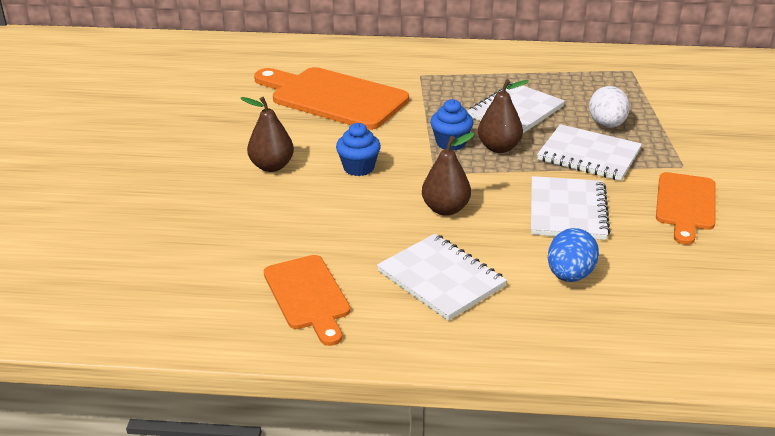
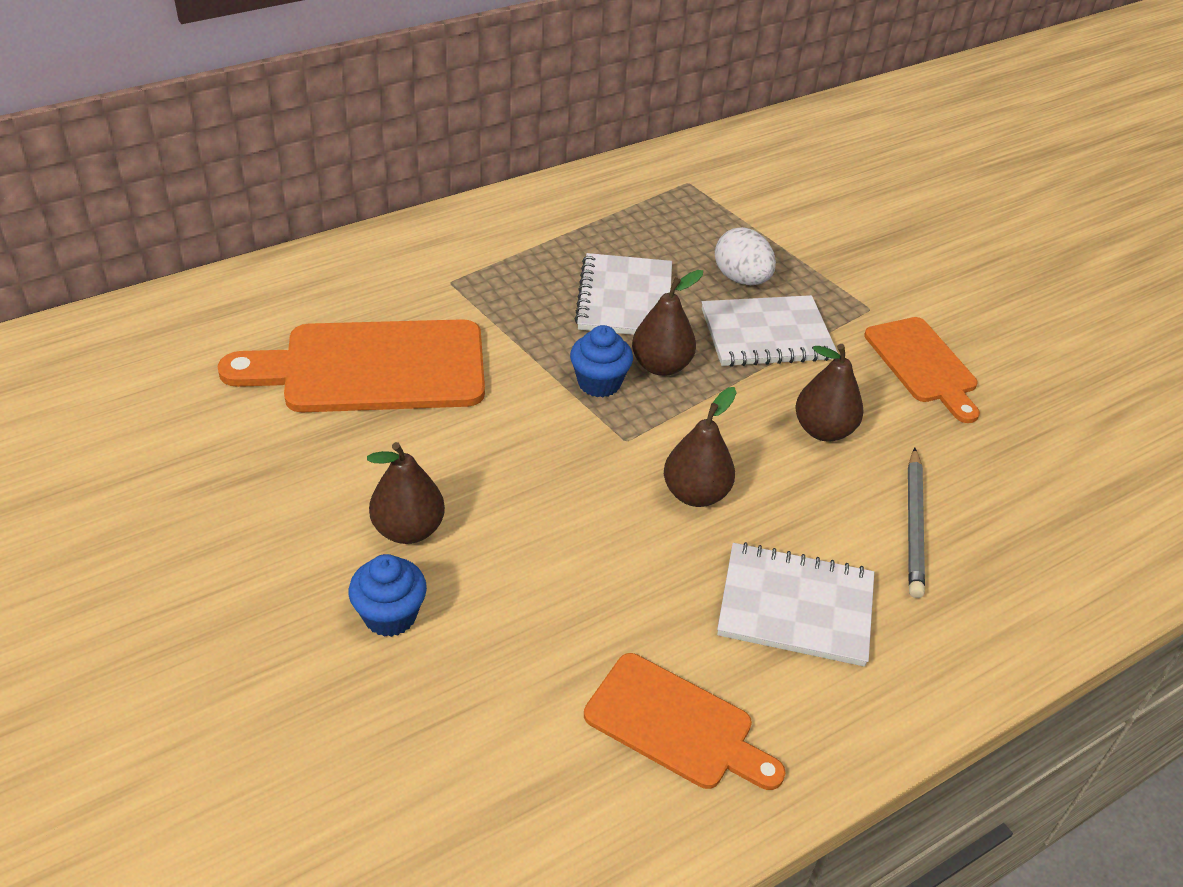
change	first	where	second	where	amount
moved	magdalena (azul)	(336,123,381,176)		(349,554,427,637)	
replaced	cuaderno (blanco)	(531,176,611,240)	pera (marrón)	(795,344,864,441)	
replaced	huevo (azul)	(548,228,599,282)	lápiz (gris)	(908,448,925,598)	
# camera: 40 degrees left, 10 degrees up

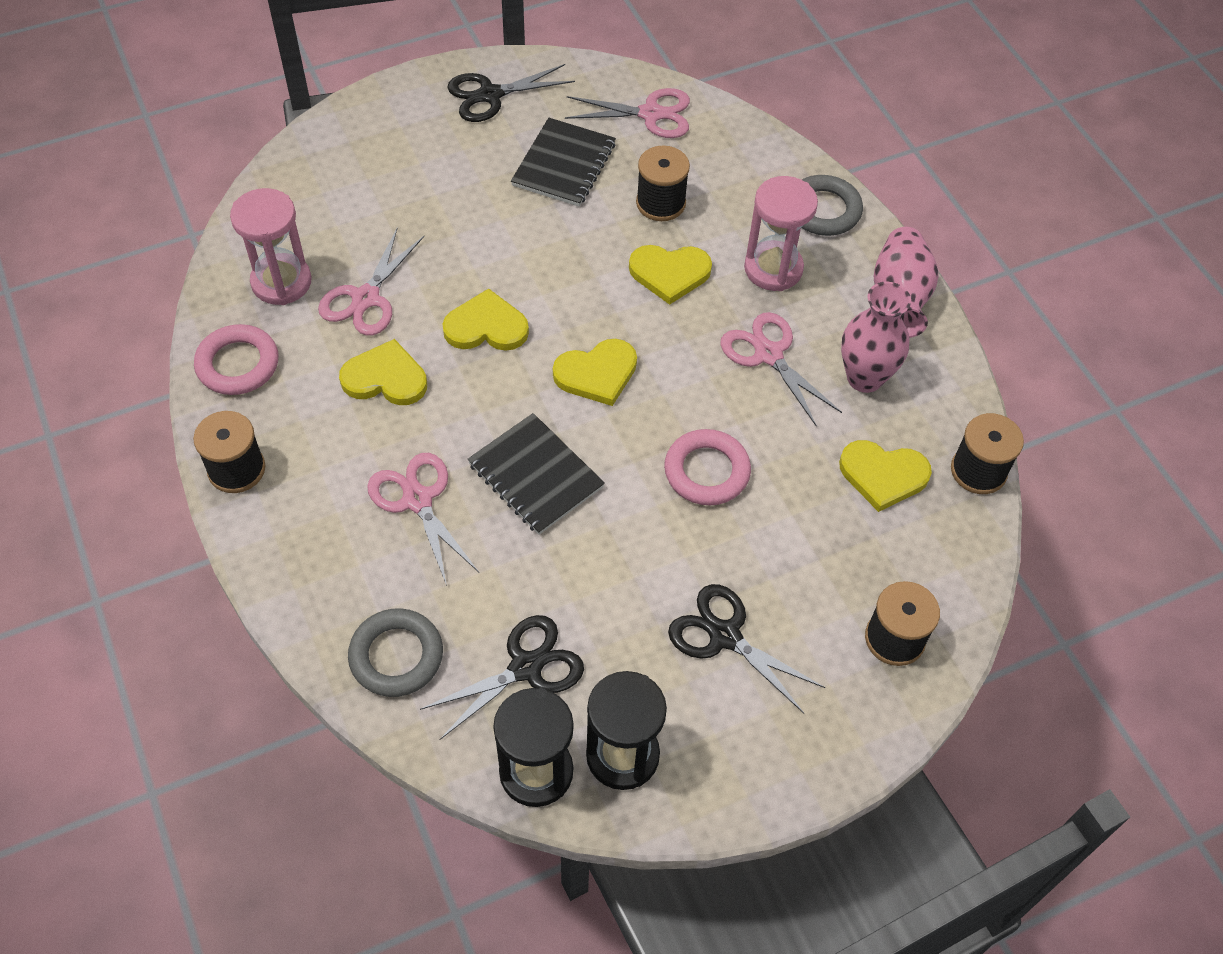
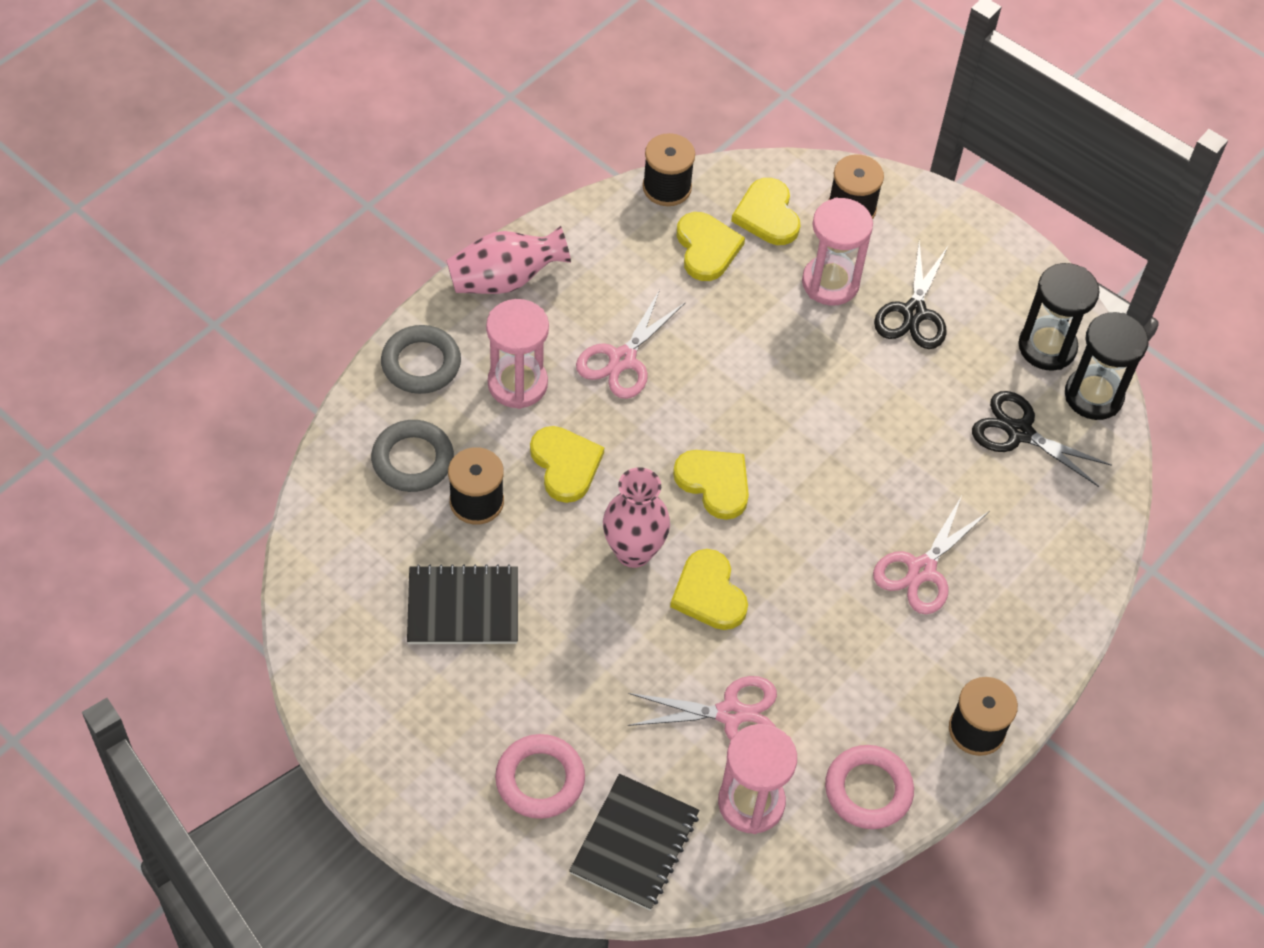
change	first	where	second	where	amount
moved	corazón (amarillo)	(339,339,427,405)		(731,178,800,245)	
moved	anillo (gris)	(348,608,443,697)		(371,420,454,492)	
removed	tijeras (negro)	(447,64,575,122)			
moved	cuaderno (negro)	(467,413,605,535)		(569,774,700,911)	
removed	tijeras (rosa)	(565,88,690,138)			
moved	anillo (rosa)	(664,429,751,505)		(495,734,585,819)	
moved	florero (rosa)	(841,282,911,393)		(603,467,670,568)	
added			reloj de arena (rosa)	(802,197,873,306)	
# camera: 115 degrees left, 0 degrees up

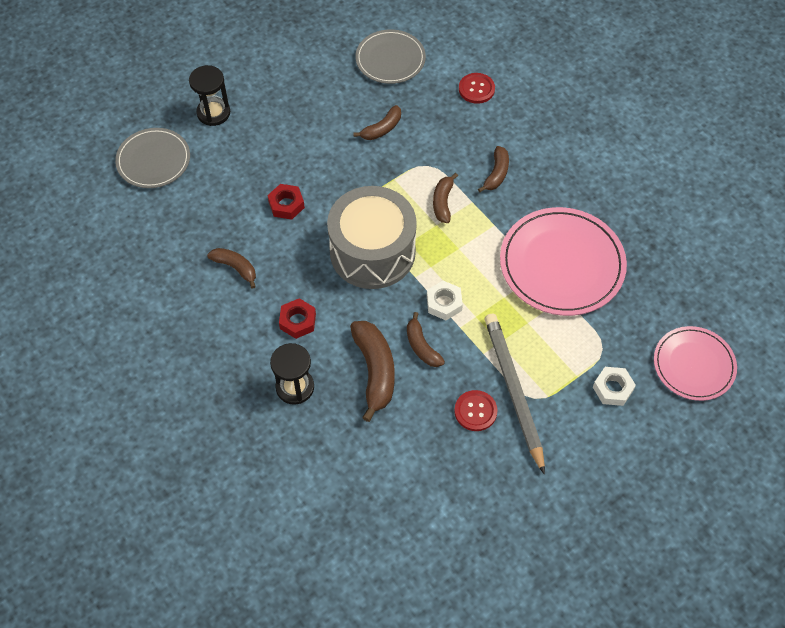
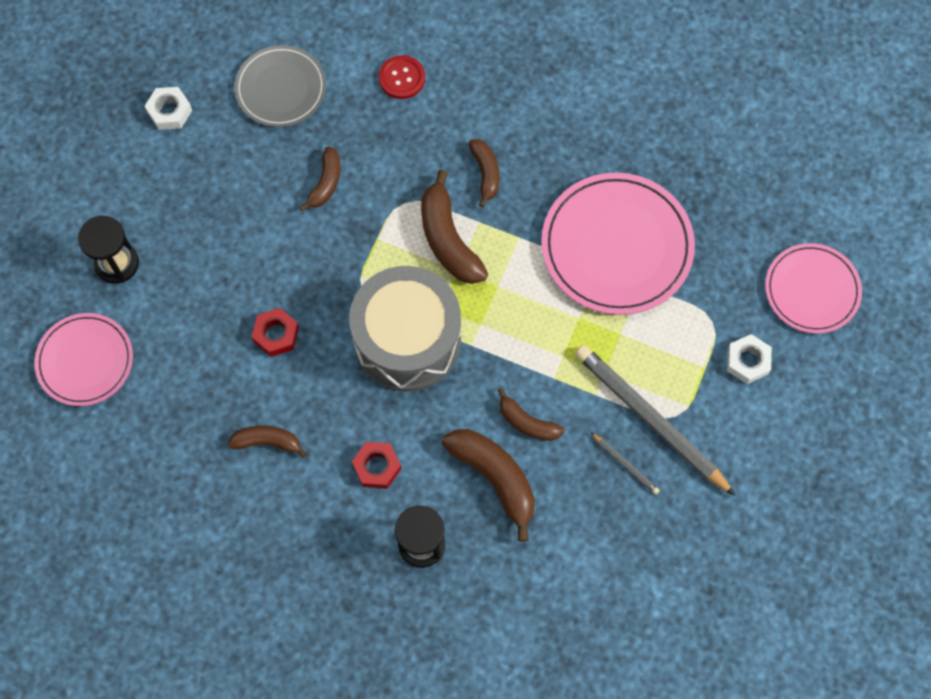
change	first	where	second	where	amount
recoloured	plato (gris)	(115,128,190,188)	plato (rosa)	(34,313,133,406)	
moved	tuerca (blanco)	(427,281,463,320)		(145,87,192,130)	
resized	plátano (marrón)	(433,173,458,223)		(421,170,488,284)	x1.67
replaced	botón (rojo)	(454,390,498,431)	lápiz (gris)	(590,432,660,495)	
# camera: 30 degrees left, 10 degrees up

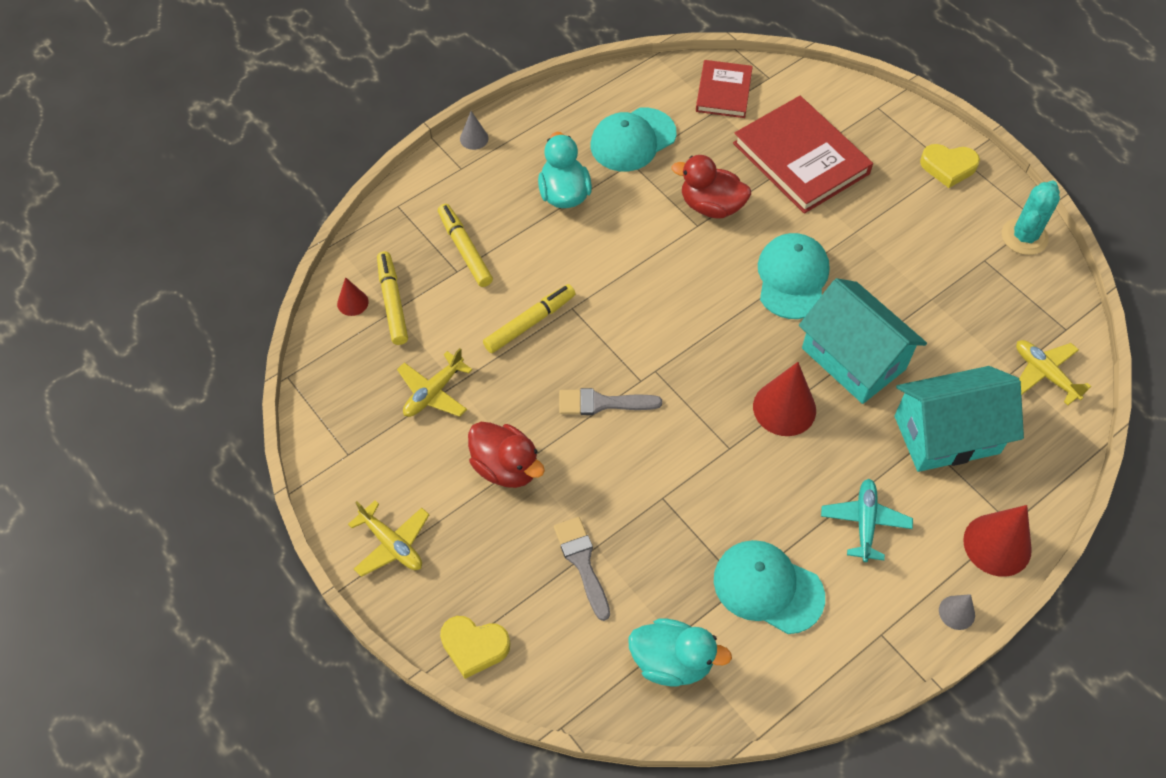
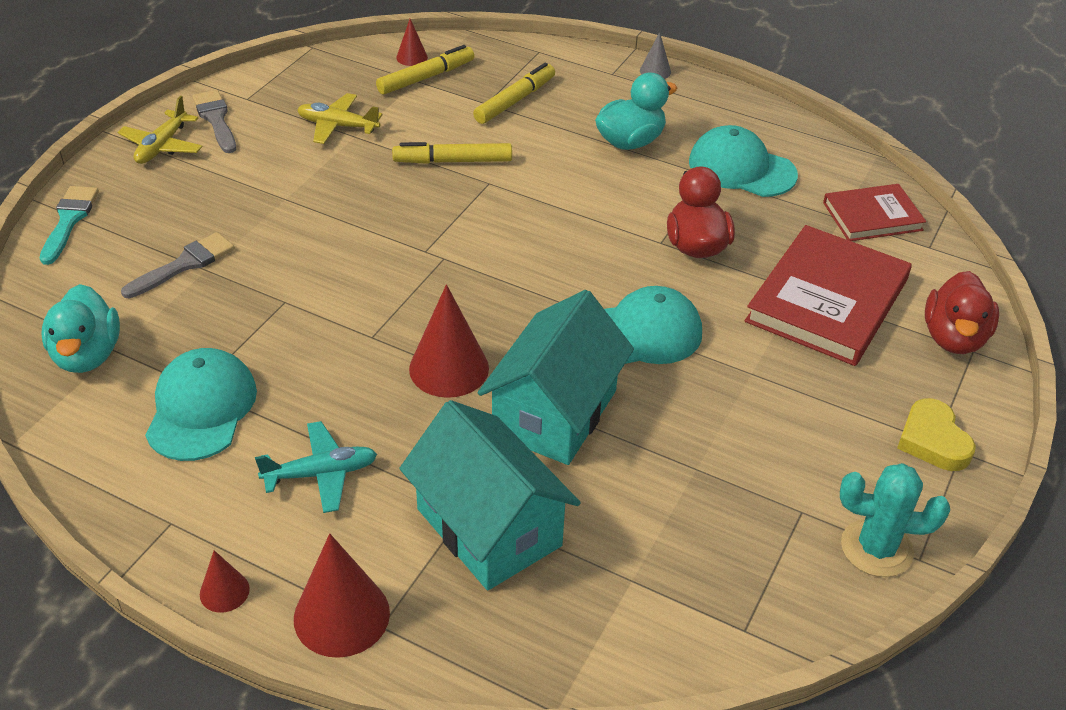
change	first	where	second	where	amount
replaced	corazón (amarillo)	(440,616,510,679)	pincel (turquesa)	(40,186,99,265)	
moved	pato (rojo)	(468,422,545,488)		(925,271,999,354)	
turned	rotulador (amarillo)	(483,284,576,353)		(392,142,512,164)	150 degrees clockwise
moved	pincel (gris)	(559,388,662,415)		(192,90,236,153)	
recoloured	cono (gris)	(939,594,975,630)	cono (rojo)	(200,550,250,613)	
removed	avión (amarillo)	(1016,340,1091,405)			
# camera: 65 degrees right, 15 degrees down

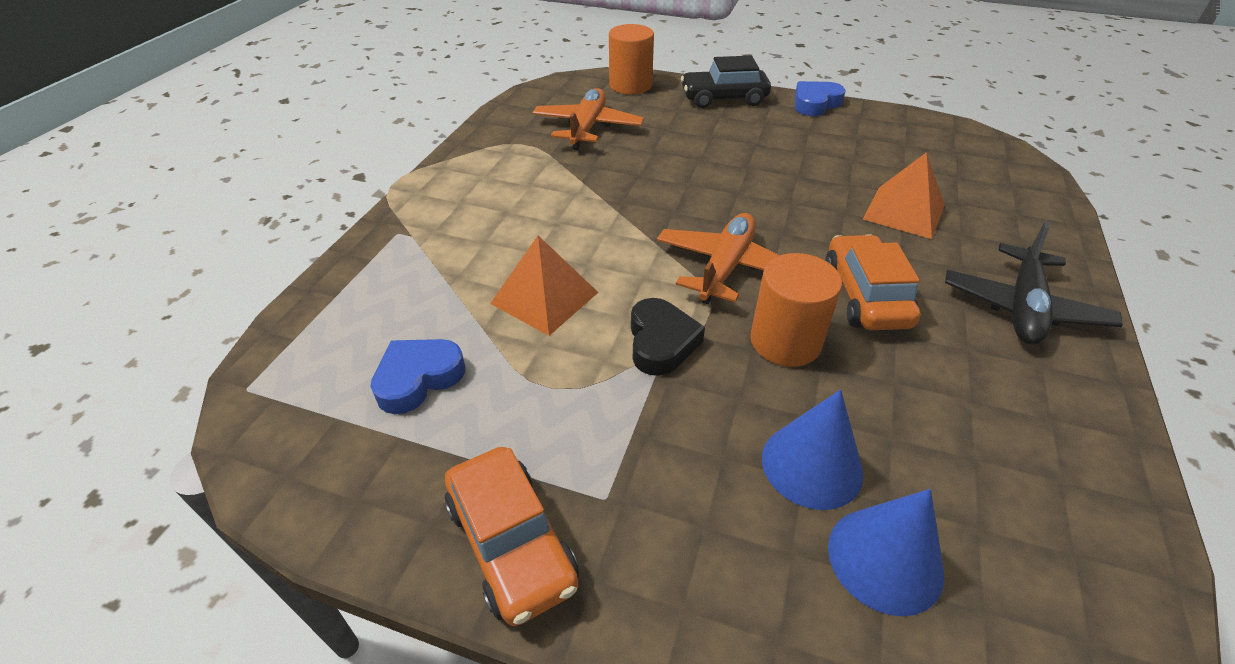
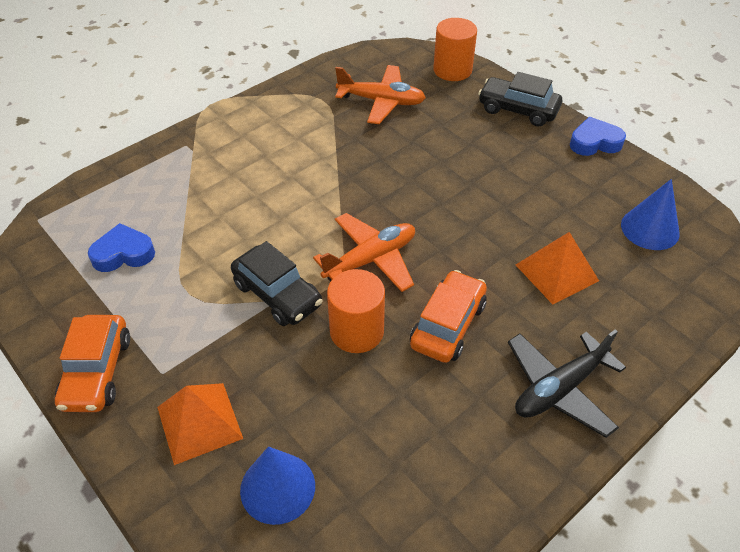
change	first	where	second	where	amount
moved	pirámide (naranja)	(490,236,598,336)		(157,383,243,465)	
turned	avión (naranja)	(532,88,644,150)		(335,65,426,124)	60 degrees clockwise
replaced	corazón (negro)	(631,298,705,376)	coche (negro)	(231,241,322,326)	
moved	cono (azul)	(762,389,863,510)		(621,179,680,250)	
# camera: 30 degrees right, 5 degrees up

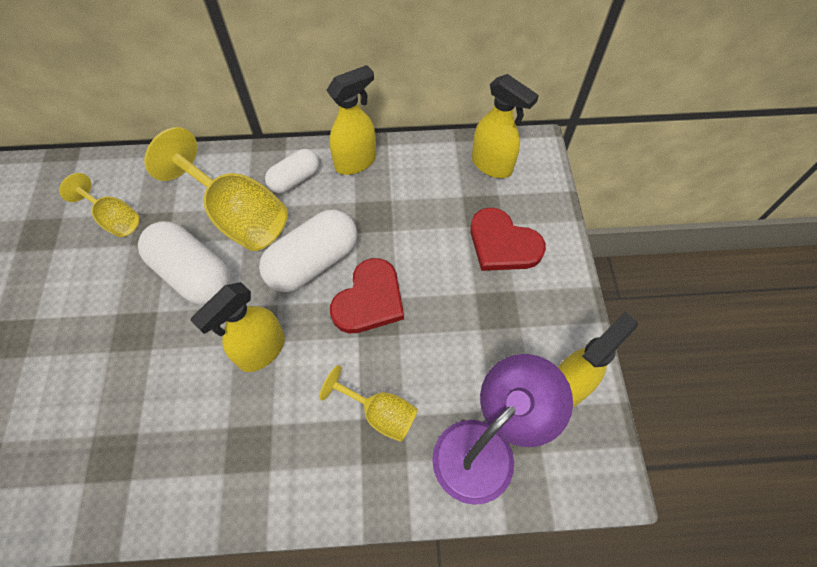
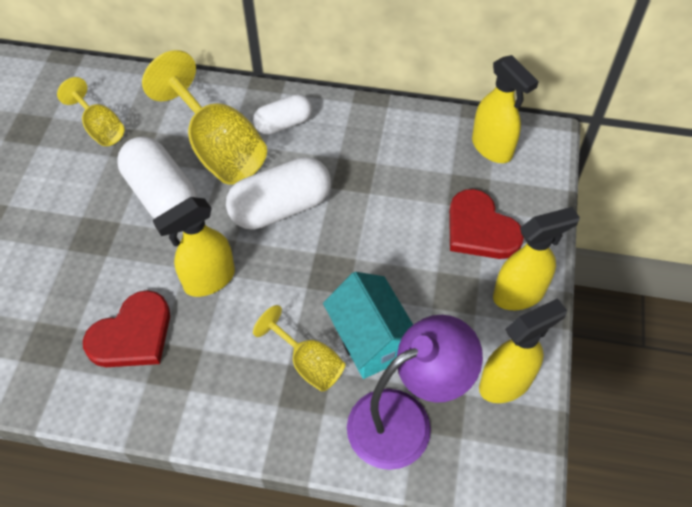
change	first	where	second	where	amount
moved	pulverizador (amarillo)	(327,65,376,175)		(493,207,580,310)	
moved	corazón (rojo)	(330,258,404,333)		(83,290,170,367)	
added			casa (turquesa)	(323,272,413,379)	
# camera: 15 degrees right, 5 degrees down

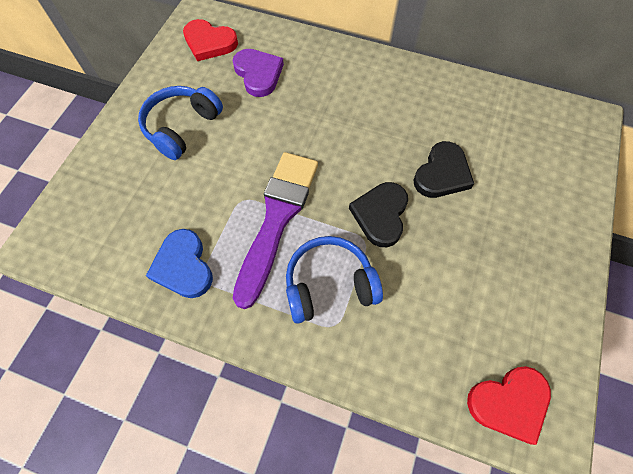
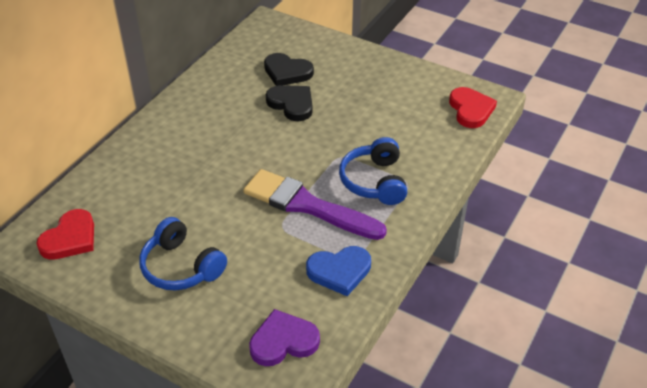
change	first	where	second	where	amount
moved	corazón (morado)	(232,49,284,97)		(249,309,320,366)	
moved	corazón (negro)	(349,182,408,247)		(264,53,314,86)	
# camera: 80 degrees left, 20 degrees down

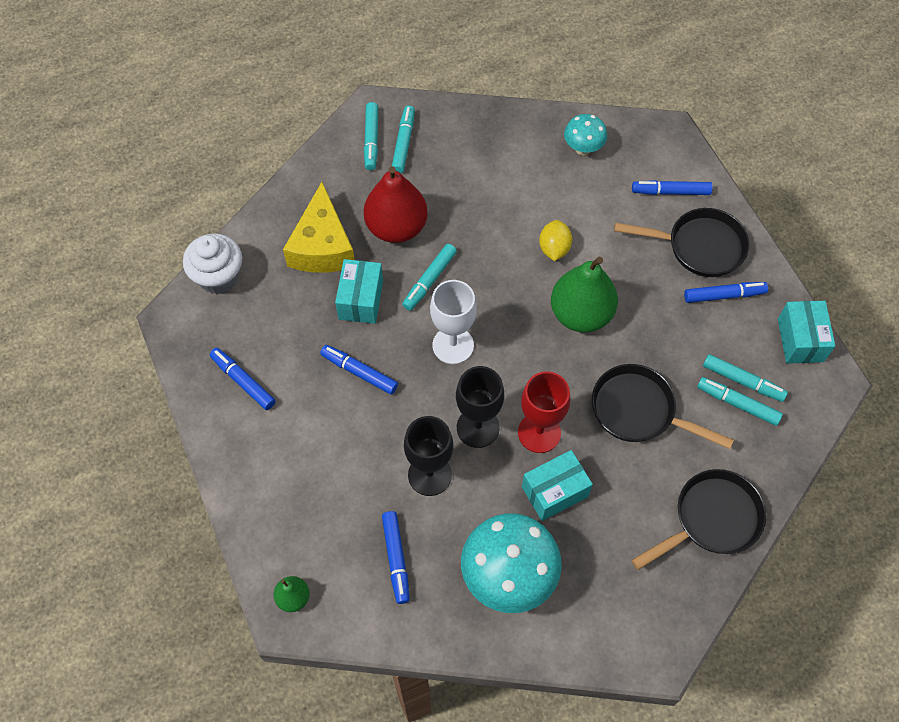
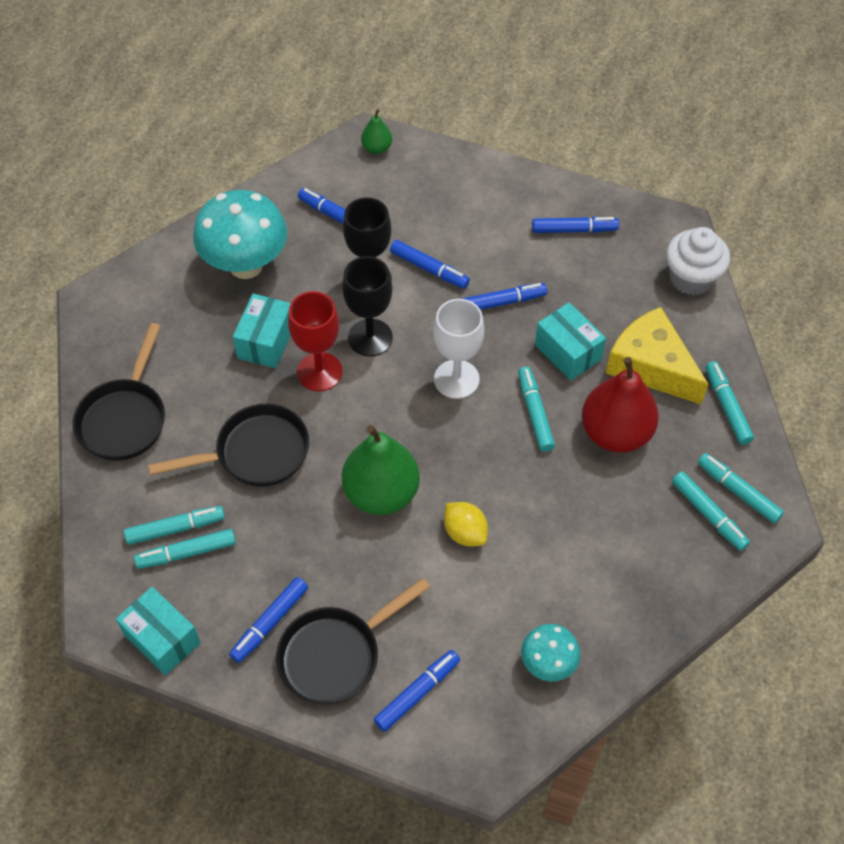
change	first	where	second	where	amount
added			rotulador (azul)	(390,240,470,289)	
added			rotulador (turquesa)	(706,361,754,445)	
# camera: 135 degrees right, 5 degrees down

